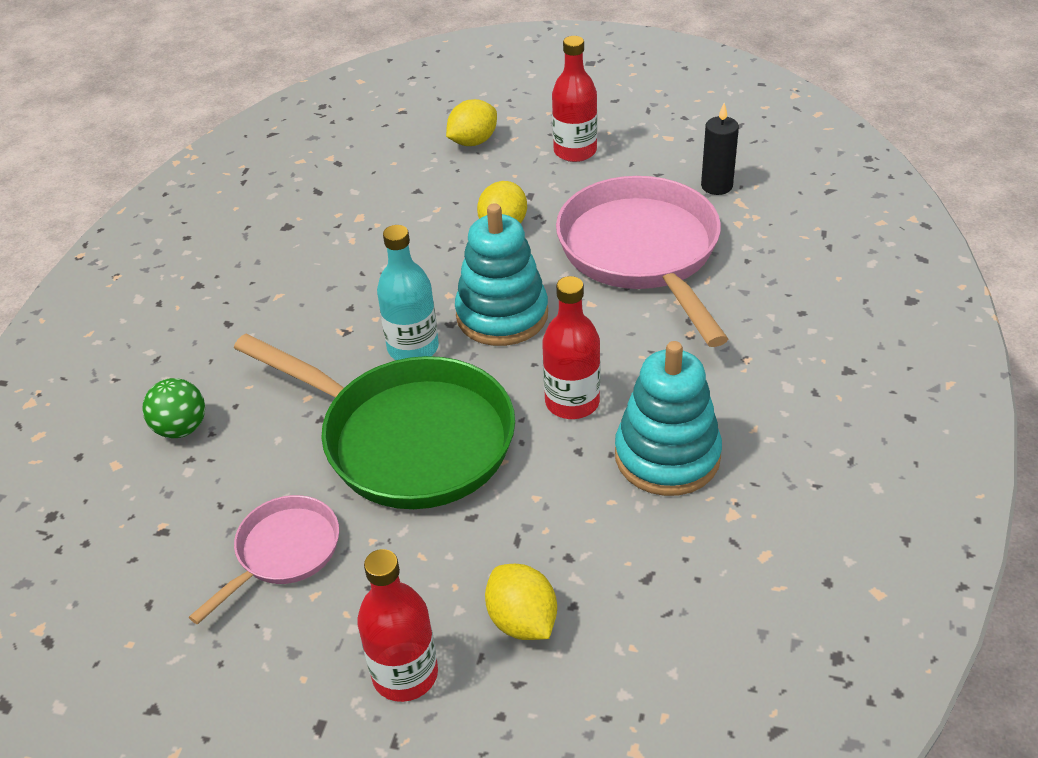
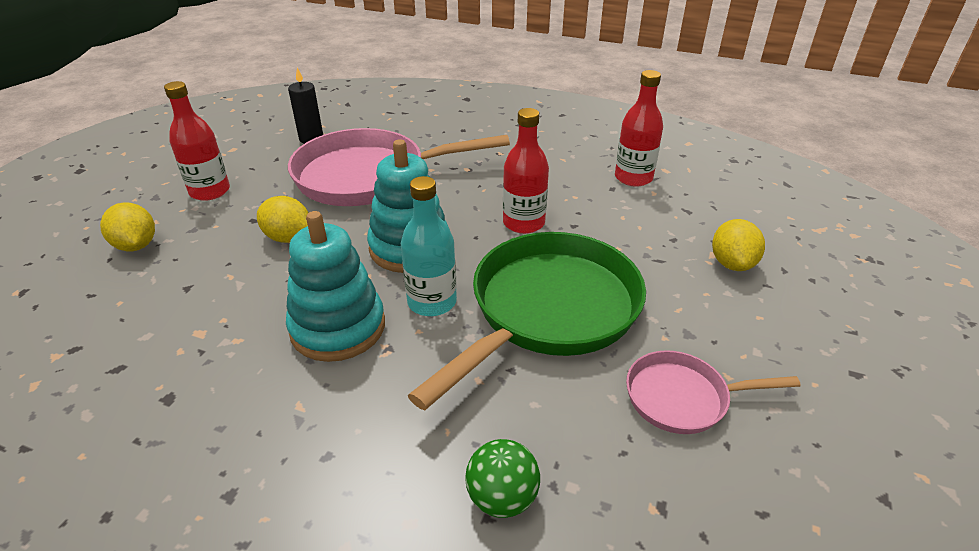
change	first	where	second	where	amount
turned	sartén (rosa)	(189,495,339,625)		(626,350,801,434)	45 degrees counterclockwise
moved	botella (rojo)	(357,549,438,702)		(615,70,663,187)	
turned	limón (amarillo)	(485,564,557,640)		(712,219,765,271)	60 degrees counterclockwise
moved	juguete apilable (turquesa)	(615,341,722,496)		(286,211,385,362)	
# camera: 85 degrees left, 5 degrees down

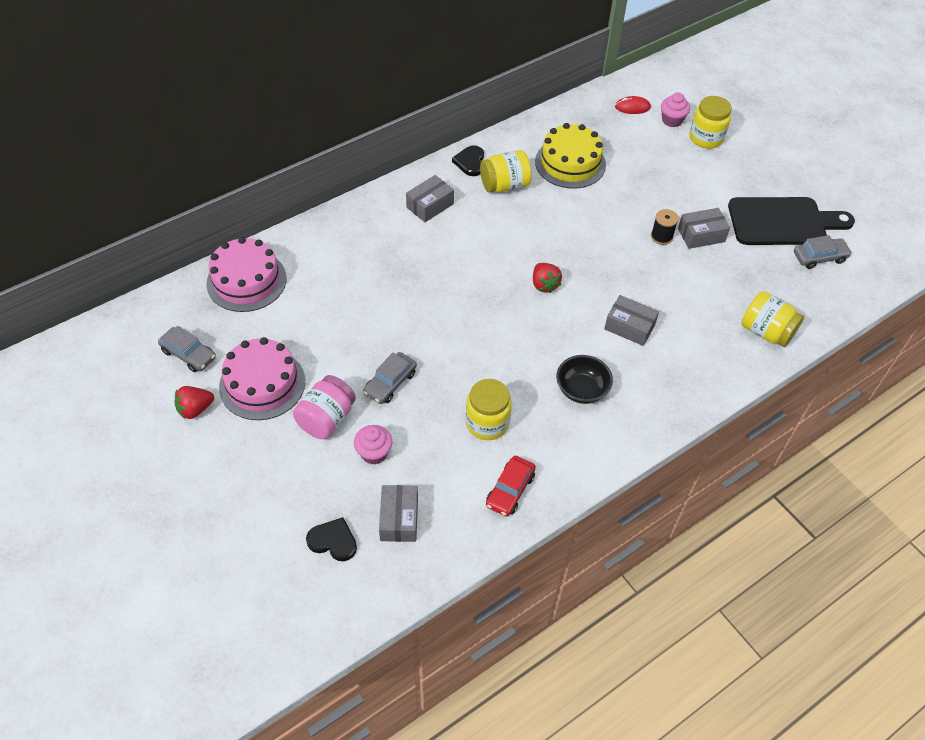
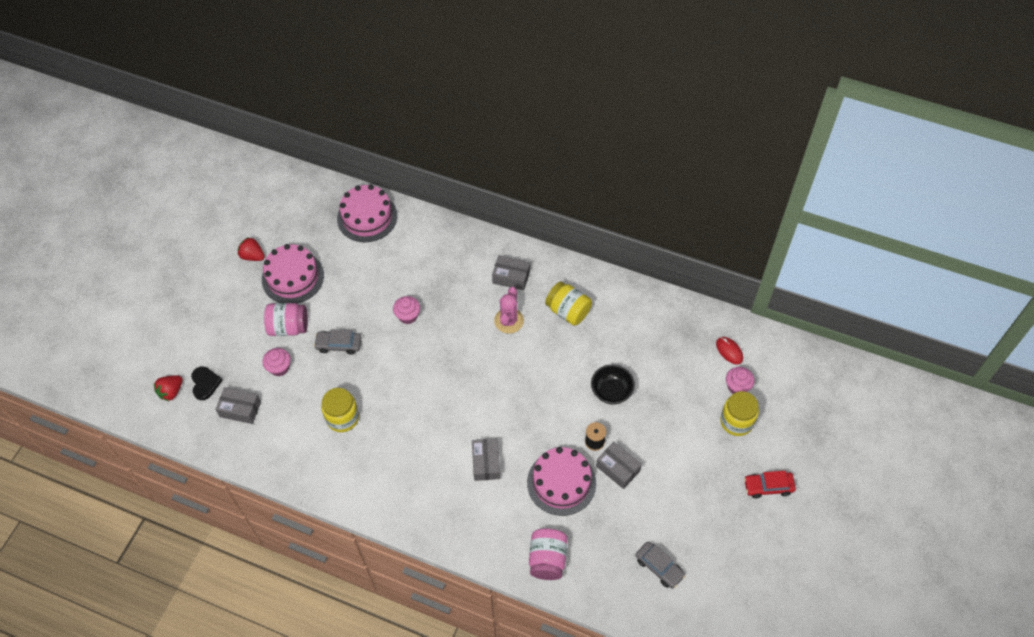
change	first	where	second	where	amount
removed	coche (gris)	(158,326,216,372)			
turned	caja (gris)	(379,485,418,542)		(215,387,261,424)	45 degrees clockwise
removed	corazón (negro)	(452,145,484,176)			
moved	coche (rojo)	(486,456,536,517)		(744,471,796,498)	
moved	fresa (rojo)	(533,263,562,293)		(154,375,183,401)	
removed	tarta (amarillo)	(535,123,606,189)			
moved	cuenco (negro)	(556,355,613,404)		(591,365,635,405)	
removed	tabla de cortar (negro)	(728,197,855,245)			
recoloured	tarro (amarillo)	(741,291,804,347)	tarro (rosa)	(529,529,568,580)	
added			magdalena (rosa)	(393,296,420,324)	
added			cactus (rosa)	(494,287,524,334)	
added			tarta (rosa)	(527,447,596,516)	
# camera: 60 degrees right, 5 degrees up

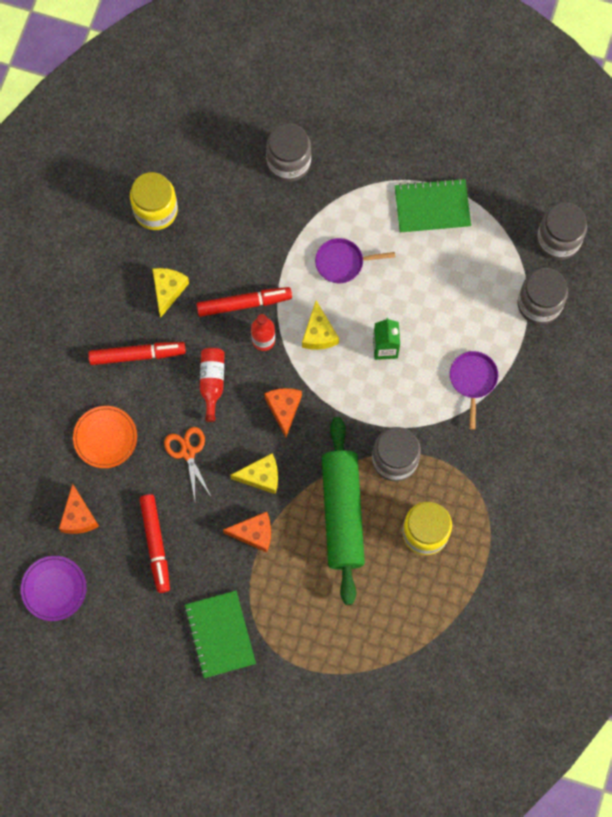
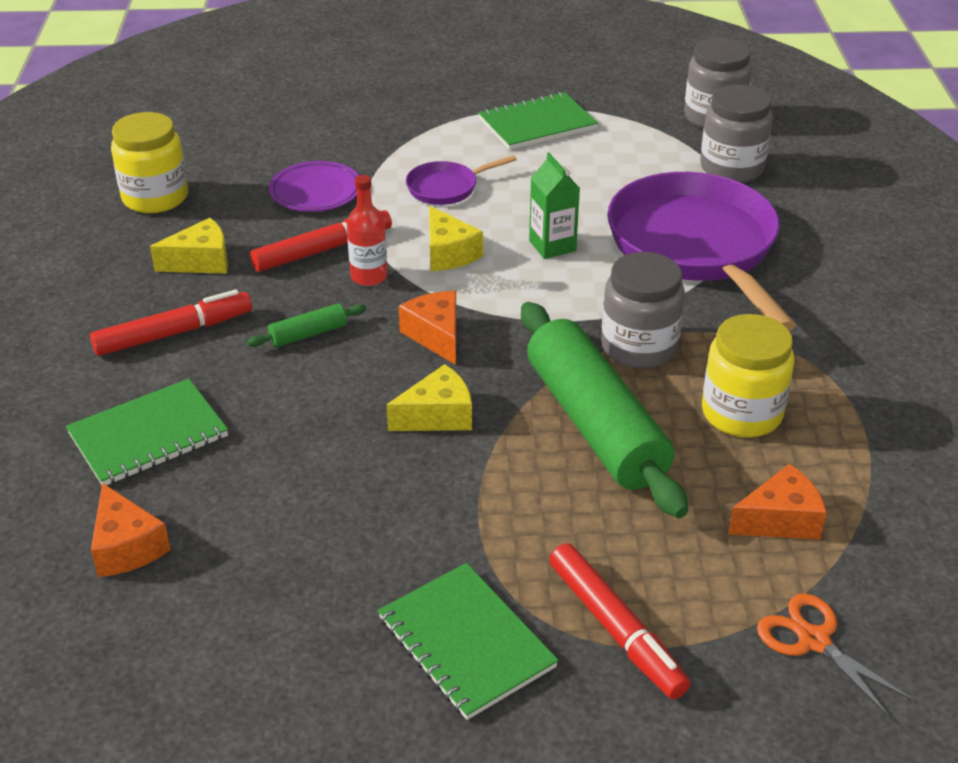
change	first	where	second	where	amount
moved	plato (morado)	(21,556,87,621)		(269,161,359,212)	
replaced	plato (naranja)	(73,406,137,468)	cuaderno (verde)	(66,379,228,485)	
moved	rotulador (rojo)	(140,494,170,593)		(549,543,690,699)	
turned	queso (amarillo)	(152,268,189,317)		(150,218,228,274)	75 degrees clockwise
moved	tijeras (naranja)	(164,427,212,500)		(757,593,915,719)	
replaced	botella (rojo)	(200,348,225,422)	rodillo (verde)	(247,303,366,347)	
moved	queso (naranja)	(223,512,271,553)		(728,464,827,539)	
removed	tarro (gris)	(266,123,311,182)			
resized	sartén (morado)	(450,351,498,430)		(607,172,796,331)	x2.28
# camera: 20 degrees left, 35 degrees down

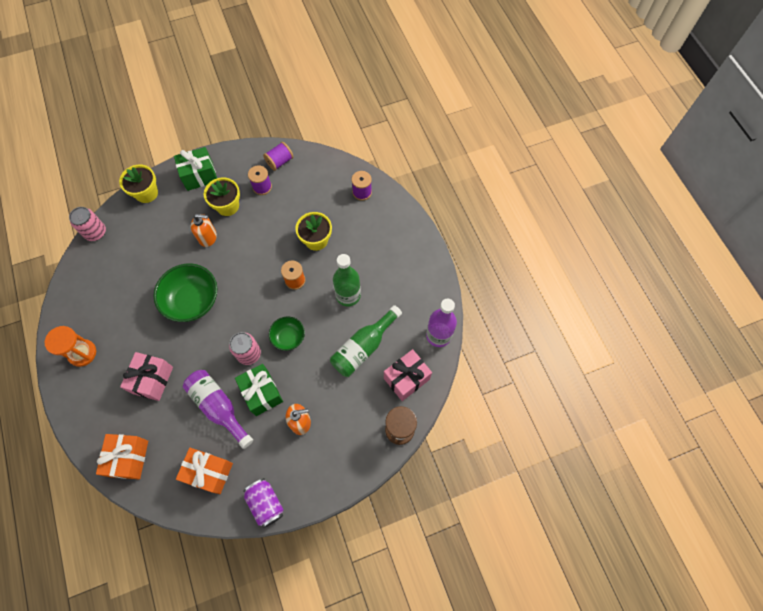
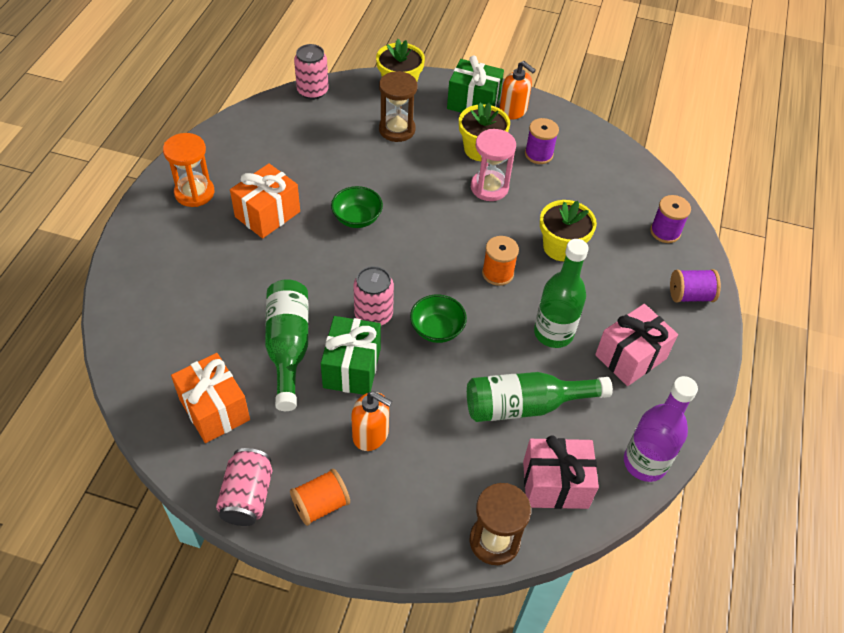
change	first	where	second	where	amount
moved	regalo (naranja)	(96,434,148,479)		(230,163,300,238)	
moved	regalo (rosa)	(120,352,173,401)		(595,304,678,386)	
resized	cuenco (verde)	(154,263,217,322)		(331,186,383,228)	x0.56
recoloured	botella (morado)	(183,370,253,449)	botella (verde)	(265,279,309,411)	
moved	dispensador de jabón (naranja)	(191,214,217,247)		(500,61,536,120)	
recoloured	lata (morado)	(243,478,284,528)	lata (rosa)	(216,448,273,526)	
moved	carrete (morado)	(263,142,294,171)		(670,269,721,303)	
added			carrete (naranja)	(290,469,350,526)	
added			reloj de arena (marrón)	(379,71,418,142)	
added			reloj de arena (rosa)	(471,129,516,201)	
# camera: 35 degrees right, 15 degrees down

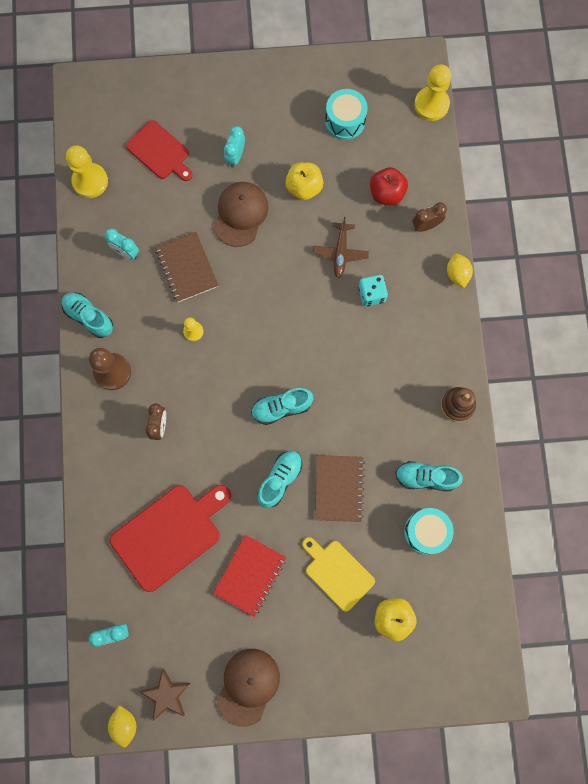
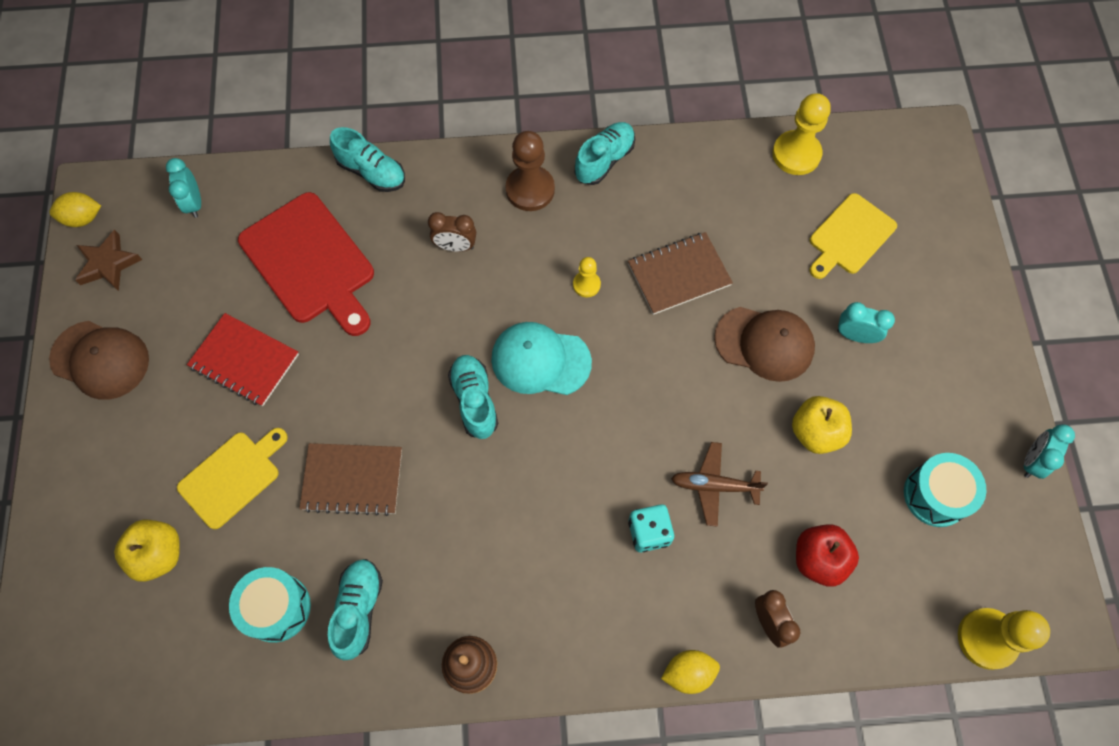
change	first	where	second	where	amount
moved	despertador (turquesa)	(105,229,139,260)		(1024,424,1075,479)	
recoloured	tabla de cortar (rojo)	(126,120,193,181)	tabla de cortar (amarillo)	(810,193,897,279)	
moved	zapato (turquesa)	(257,451,302,508)		(330,127,405,192)	
added			gorra (turquesa)	(491,322,592,395)	
# camera: 90 degrees right, 10 degrees down

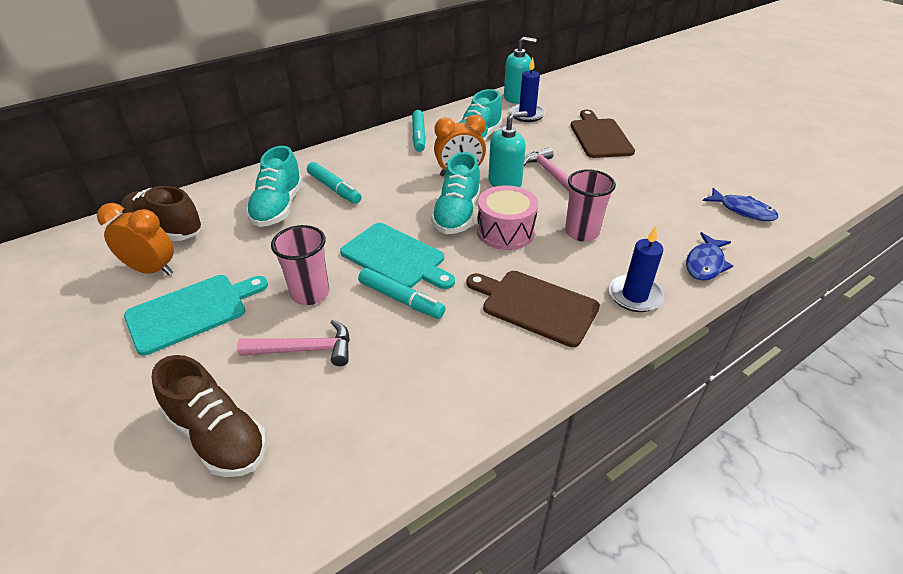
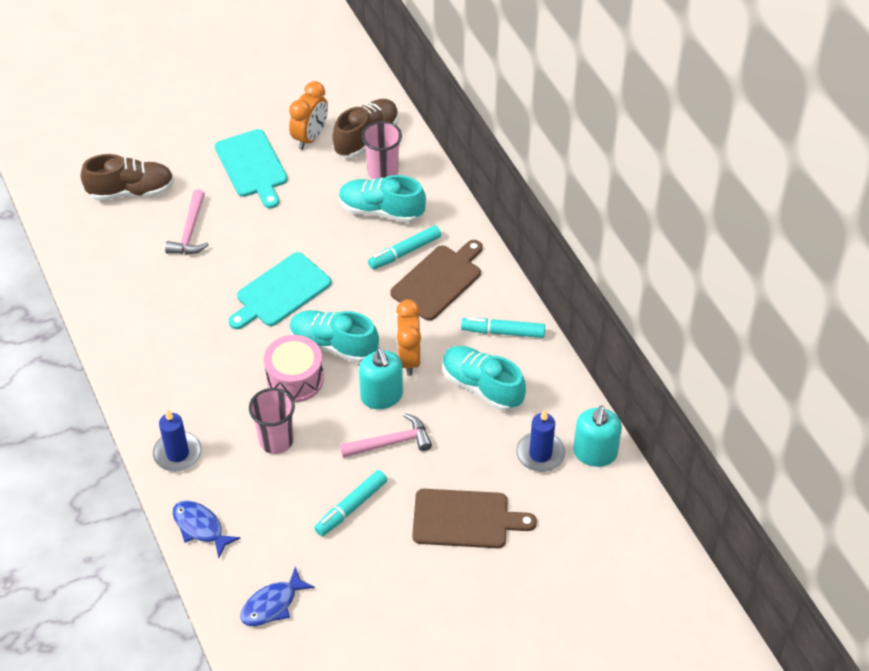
change	first	where	second	where	amount
turned	zapato (marrón)	(152,355,267,477)		(81,154,174,201)	150 degrees counterclockwise
moved	vaso (rosa)	(271,225,329,305)		(362,121,402,179)	
moved	rotulador (turquesa)	(358,268,446,319)		(314,470,387,536)	
moved	tabla de cortar (marrón)	(466,271,600,347)		(390,240,483,321)	
# camera: 100 degrees right, 10 degrees up

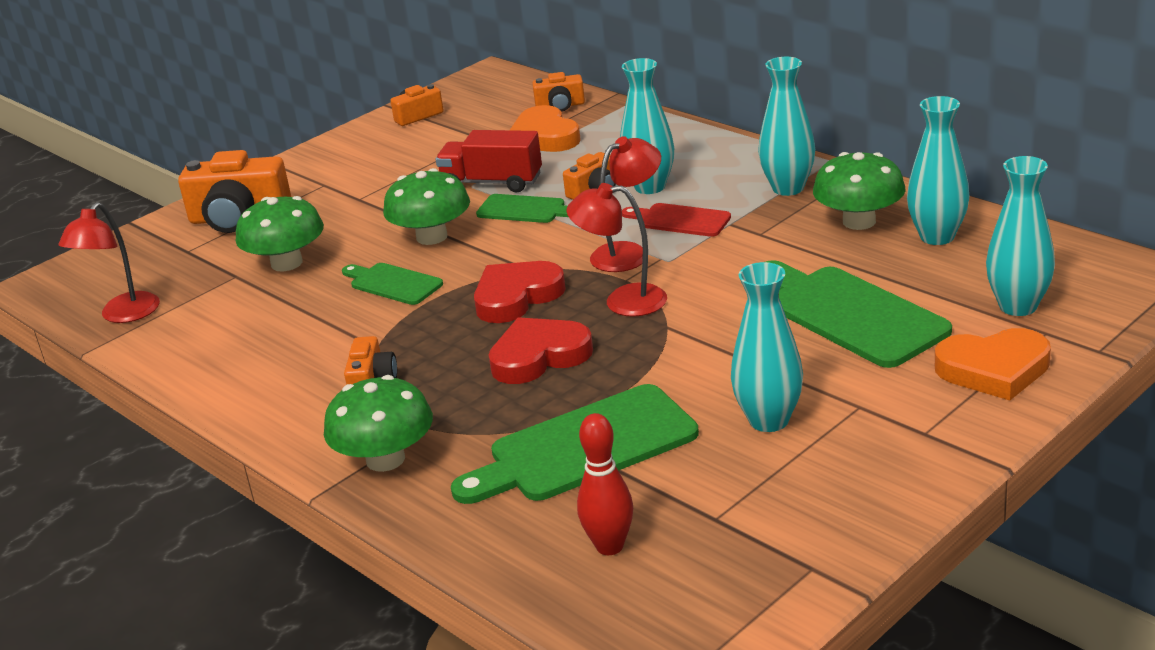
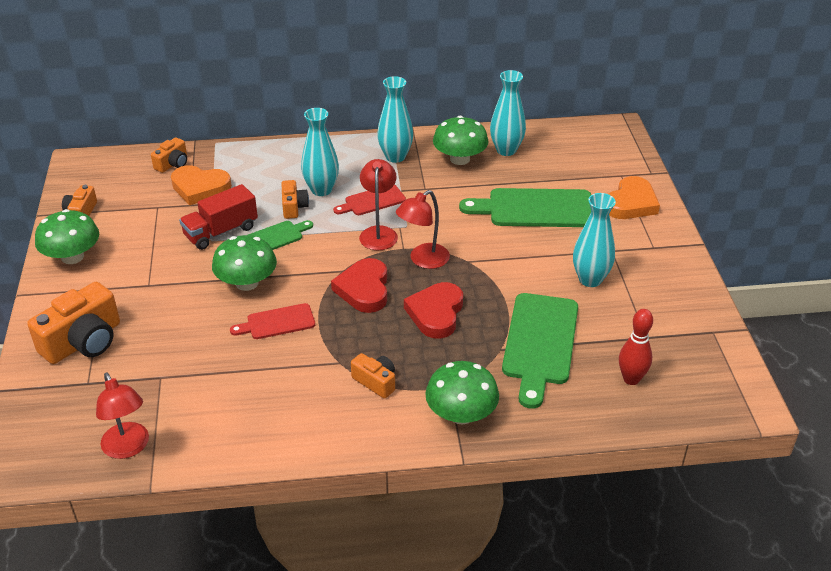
change	first	where	second	where	amount
moved	seta (verde)	(236,196,324,271)		(35,209,99,264)	
recoloured	tabla de cortar (verde)	(342,263,443,305)	tabla de cortar (rojo)	(230,303,315,339)	
removed	florero (turquesa)	(986,156,1055,316)			
# camera: 55 degrees left, 10 degrees up

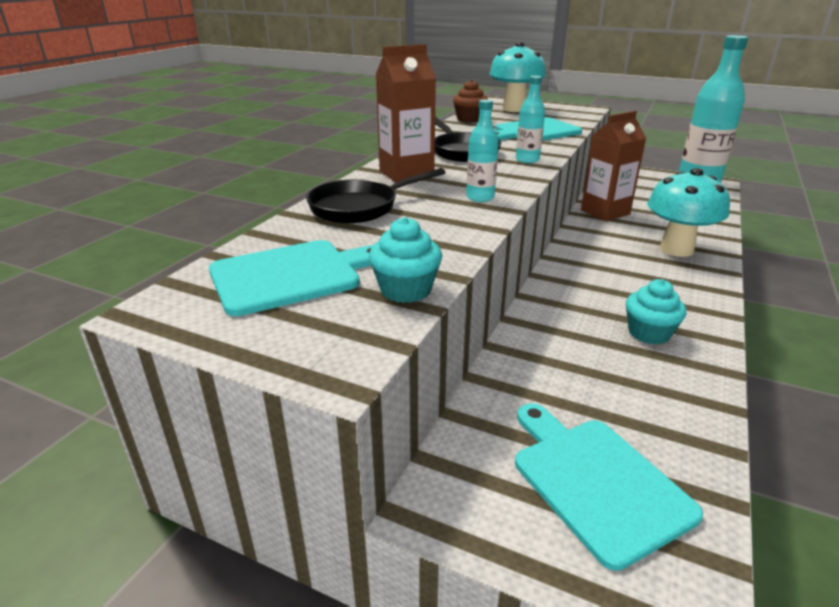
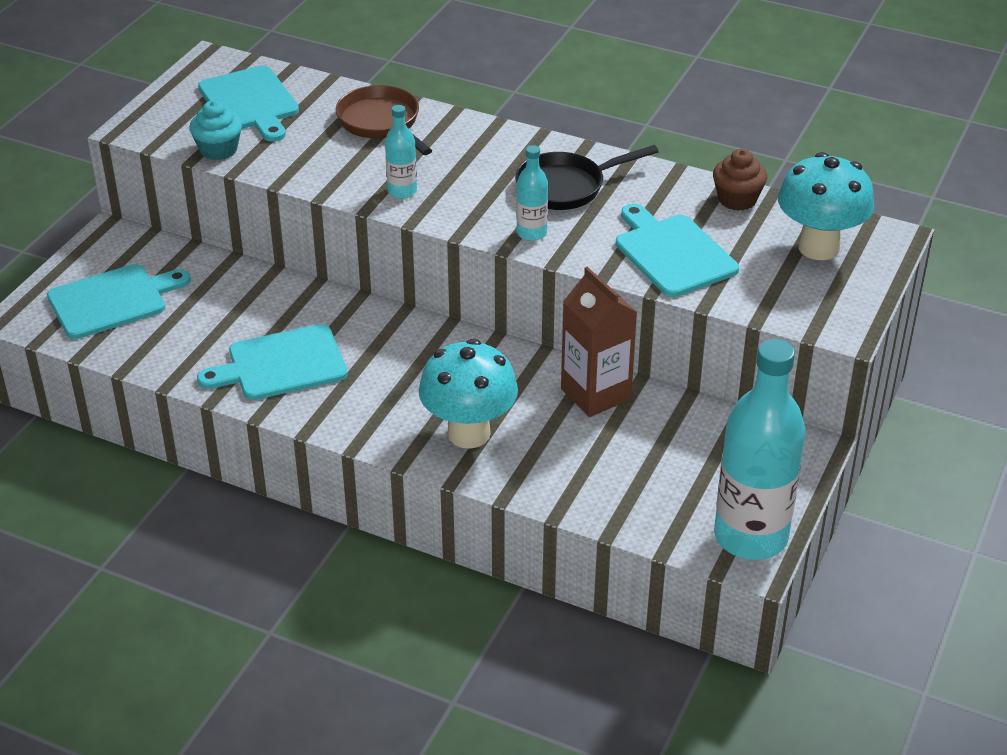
change	first	where	second	where	amount
recoloured	sartén (negro)	(306,168,446,223)	sartén (marrón)	(336,85,432,155)	
removed	cartón de leche (marrón)	(376,44,436,183)			
replaced	magdalena (turquesa)	(626,279,686,345)	tabla de cortar (turquesa)	(197,324,348,400)	
# camera: 90 degrees right, 10 degrees up

